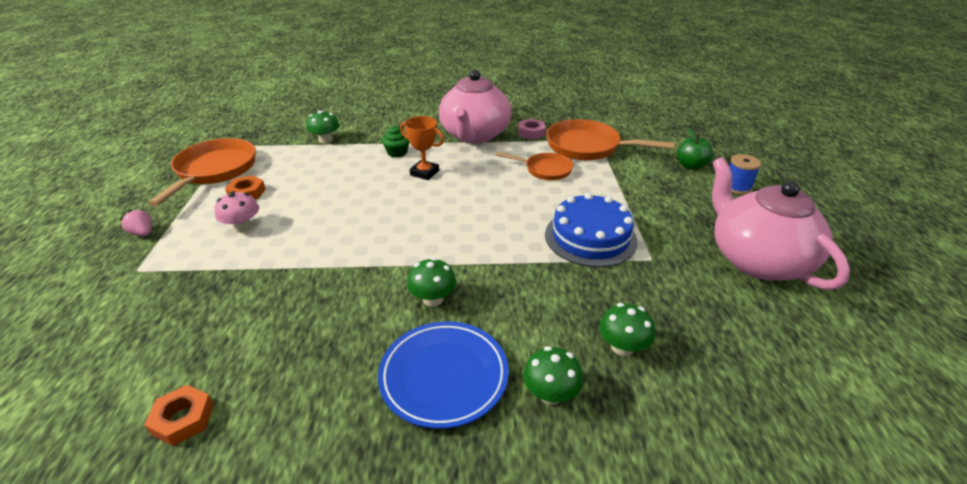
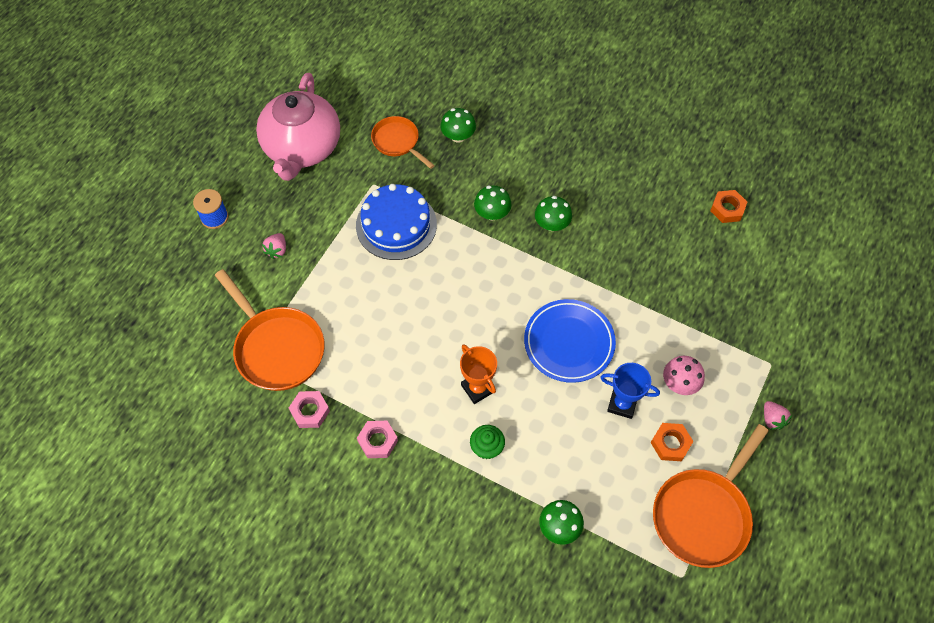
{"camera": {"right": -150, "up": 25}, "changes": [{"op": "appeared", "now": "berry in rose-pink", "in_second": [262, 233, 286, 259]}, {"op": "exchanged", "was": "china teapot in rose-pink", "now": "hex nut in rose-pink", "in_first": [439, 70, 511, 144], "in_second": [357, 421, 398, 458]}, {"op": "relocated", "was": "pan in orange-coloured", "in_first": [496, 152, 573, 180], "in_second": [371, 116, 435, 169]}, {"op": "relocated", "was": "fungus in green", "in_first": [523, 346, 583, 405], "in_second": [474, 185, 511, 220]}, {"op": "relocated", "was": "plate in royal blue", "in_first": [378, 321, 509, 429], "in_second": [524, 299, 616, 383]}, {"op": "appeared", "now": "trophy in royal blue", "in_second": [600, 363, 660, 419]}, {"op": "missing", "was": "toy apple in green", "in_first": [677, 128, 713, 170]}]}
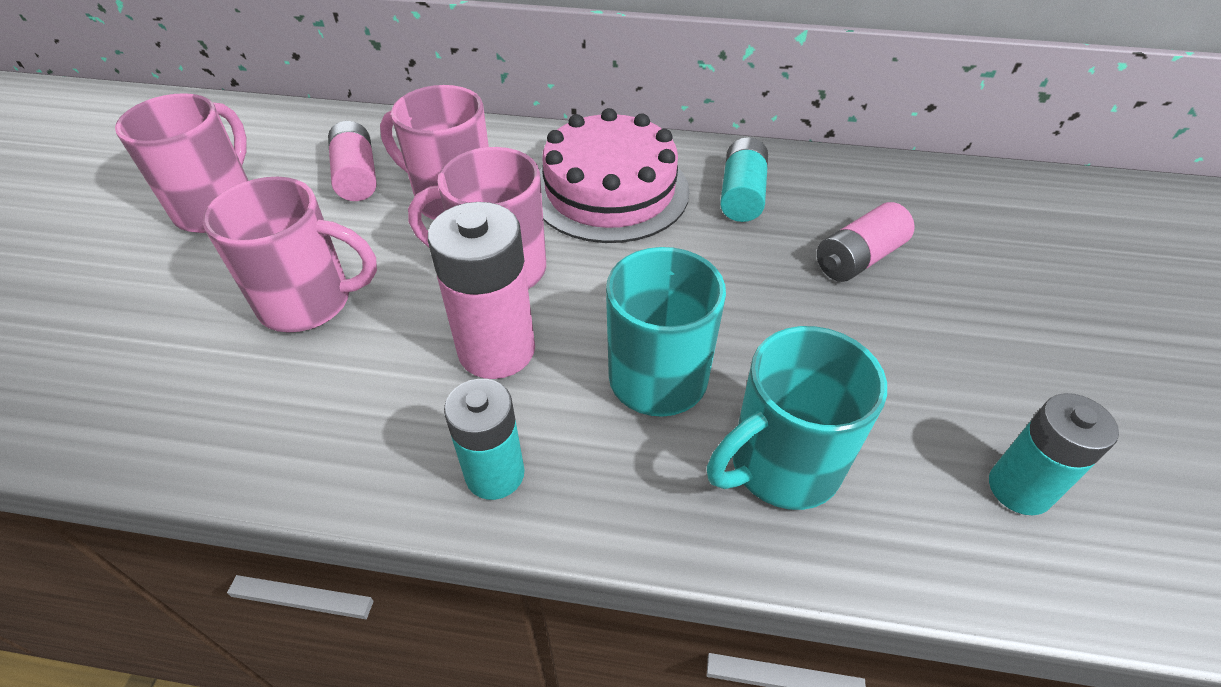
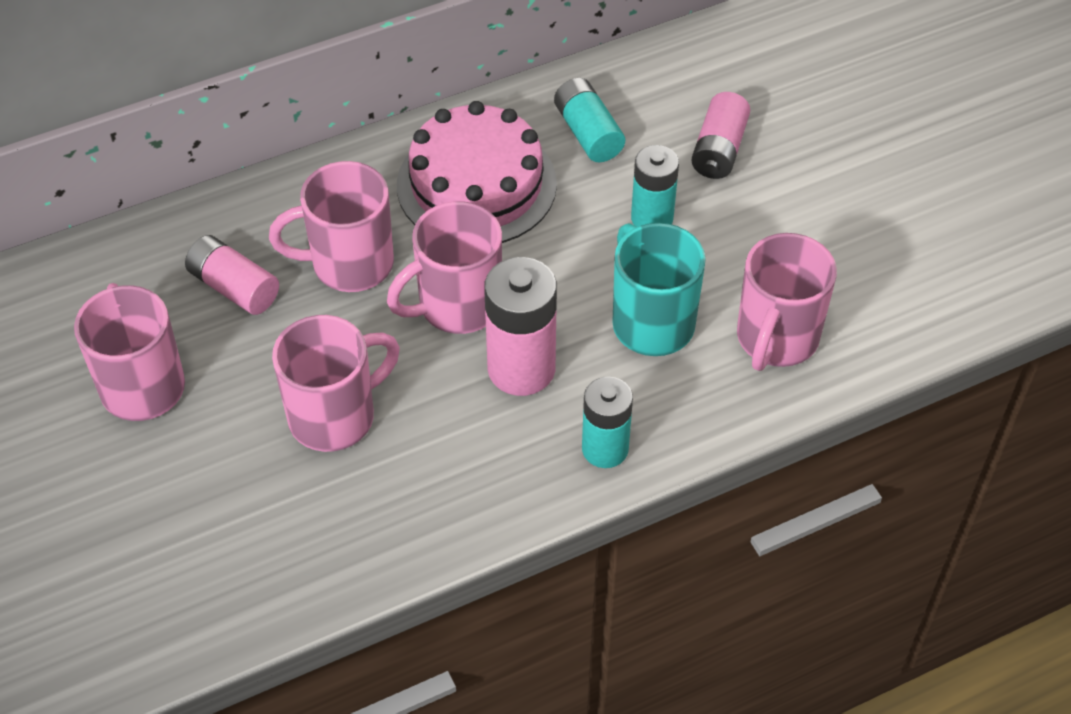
{"camera": {"right": -35, "up": 5}, "changes": [{"op": "relocated", "was": "power cell in aqua", "in_first": [989, 393, 1119, 515], "in_second": [631, 145, 679, 227]}, {"op": "colour", "was": "coffee mug in aqua", "now": "coffee mug in rose-pink", "in_first": [707, 326, 887, 510], "in_second": [737, 233, 837, 371]}]}
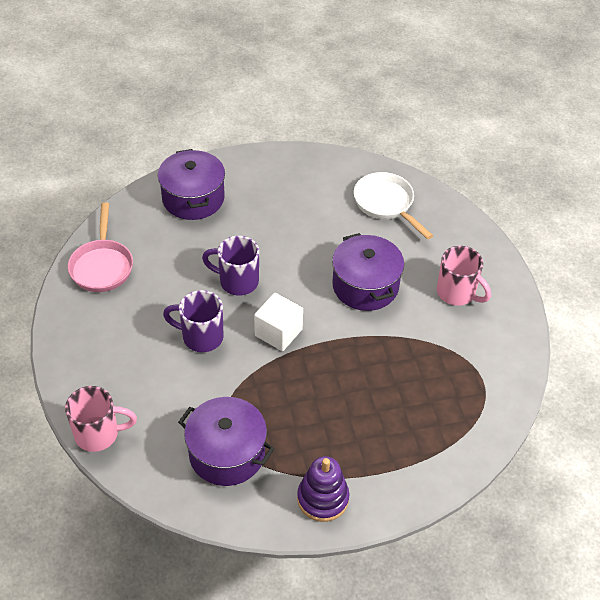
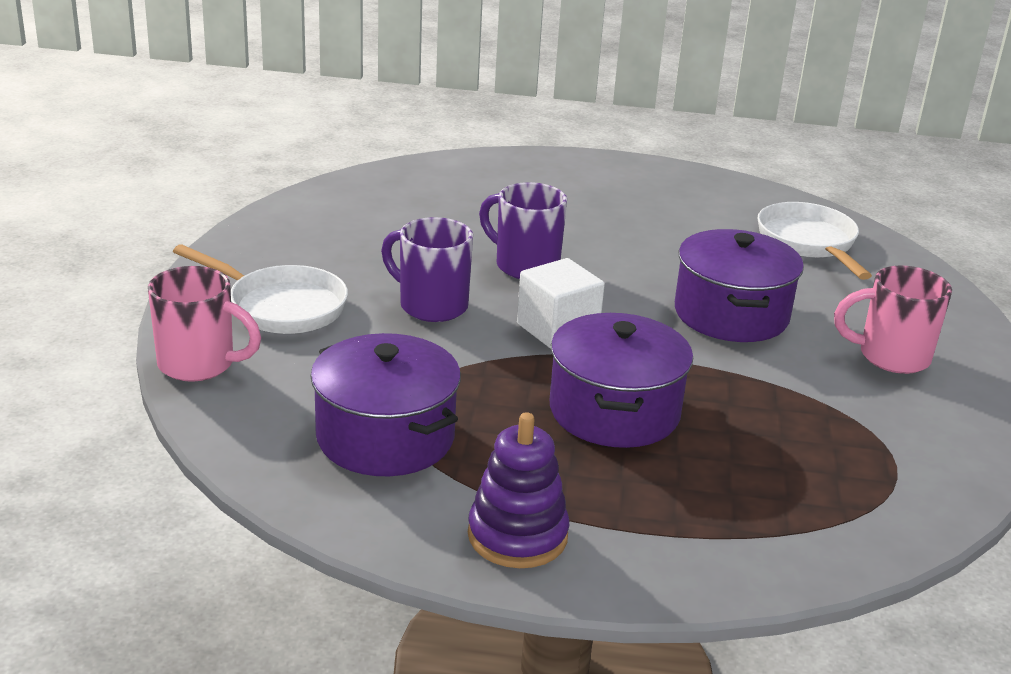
{"camera": {"right": 20, "up": -20}, "changes": [{"op": "appeared", "now": "pan in white", "in_second": [173, 244, 348, 334]}, {"op": "relocated", "was": "cooking pot in violet", "in_first": [158, 149, 225, 220], "in_second": [550, 313, 693, 448]}, {"op": "spun", "was": "coffee mug in rose-pink", "in_first": [437, 246, 491, 306], "in_second": [834, 266, 952, 374], "clockwise": 120}, {"op": "missing", "was": "pan in rose-pink", "in_first": [68, 202, 133, 292]}]}
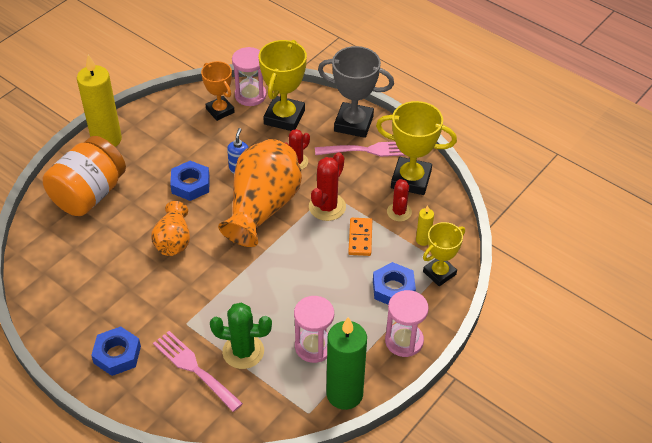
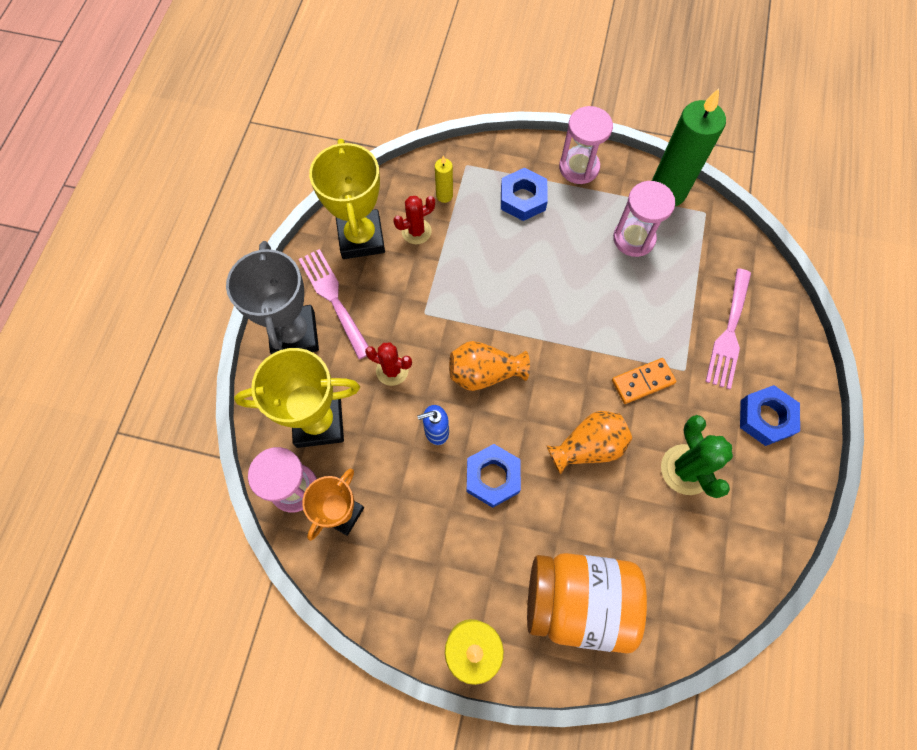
{"camera": {"right": -115, "up": 20}, "changes": [{"op": "size", "was": "vase in orange-coloured", "in_first": [218, 139, 302, 247], "in_second": [449, 341, 530, 391], "ratio": 0.55}, {"op": "relocated", "was": "domino piece in orange-coloured", "in_first": [348, 218, 372, 256], "in_second": [612, 358, 676, 404]}, {"op": "relocated", "was": "saguaro cactus in green", "in_first": [210, 303, 272, 369], "in_second": [661, 415, 733, 498]}, {"op": "missing", "was": "saguaro cactus in scarlet", "in_first": [309, 152, 346, 221]}, {"op": "missing", "was": "trophy in bright yellow", "in_first": [423, 222, 465, 286]}]}
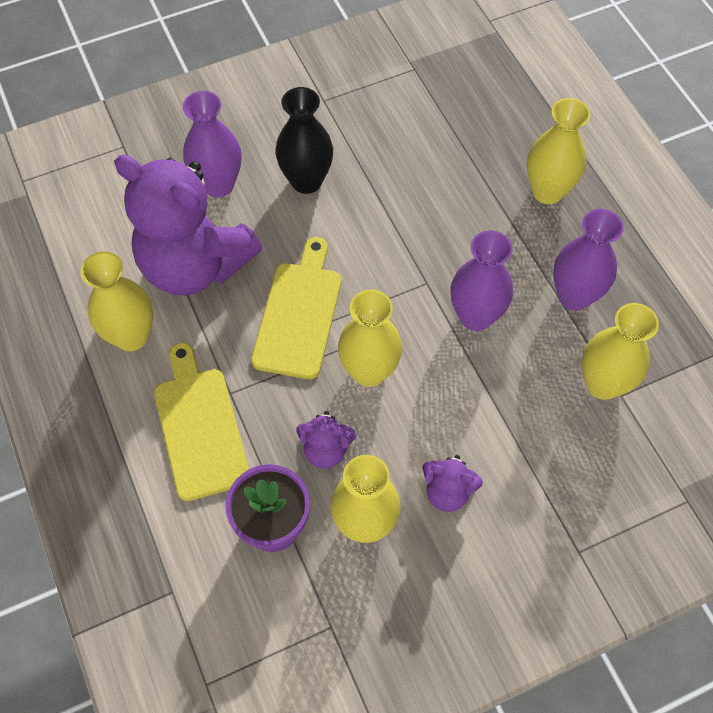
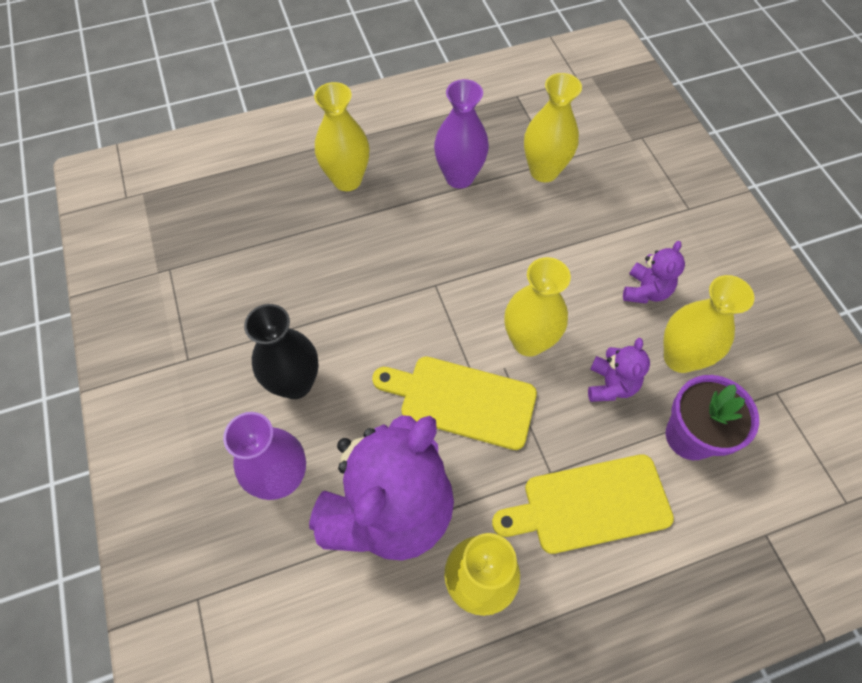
{"camera": {"right": -85, "up": 0}, "changes": [{"op": "missing", "was": "vase in violet", "in_first": [450, 231, 513, 331]}]}
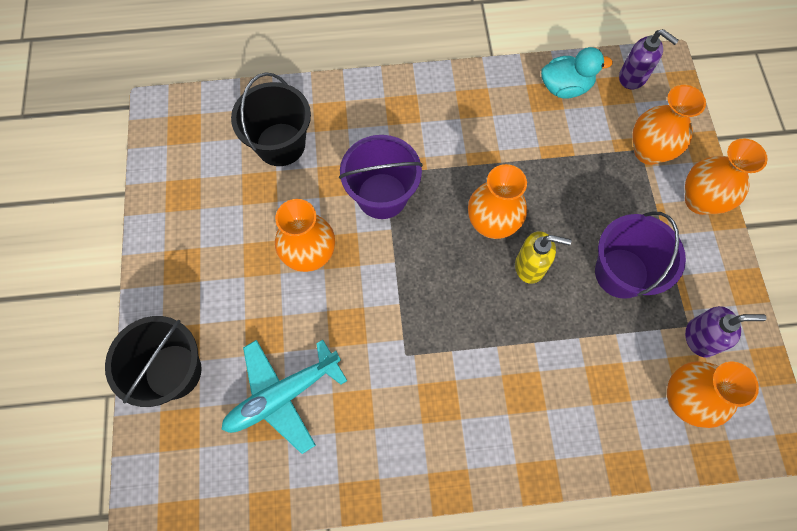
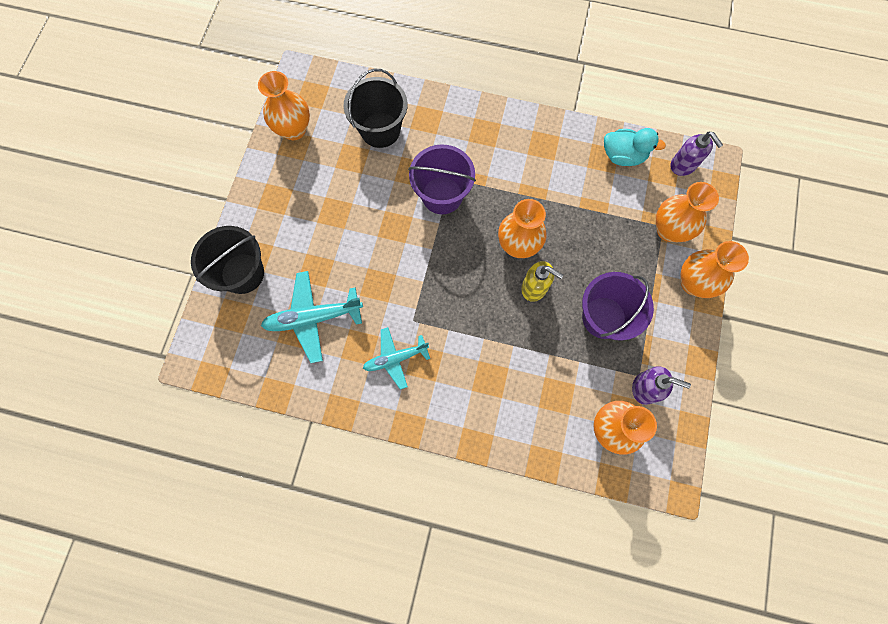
{"camera": {"right": 20, "up": 5}, "changes": [{"op": "relocated", "was": "vase in orange-coloured", "in_first": [275, 199, 335, 272], "in_second": [258, 71, 310, 140]}, {"op": "appeared", "now": "plane in aqua", "in_second": [363, 327, 430, 390]}]}
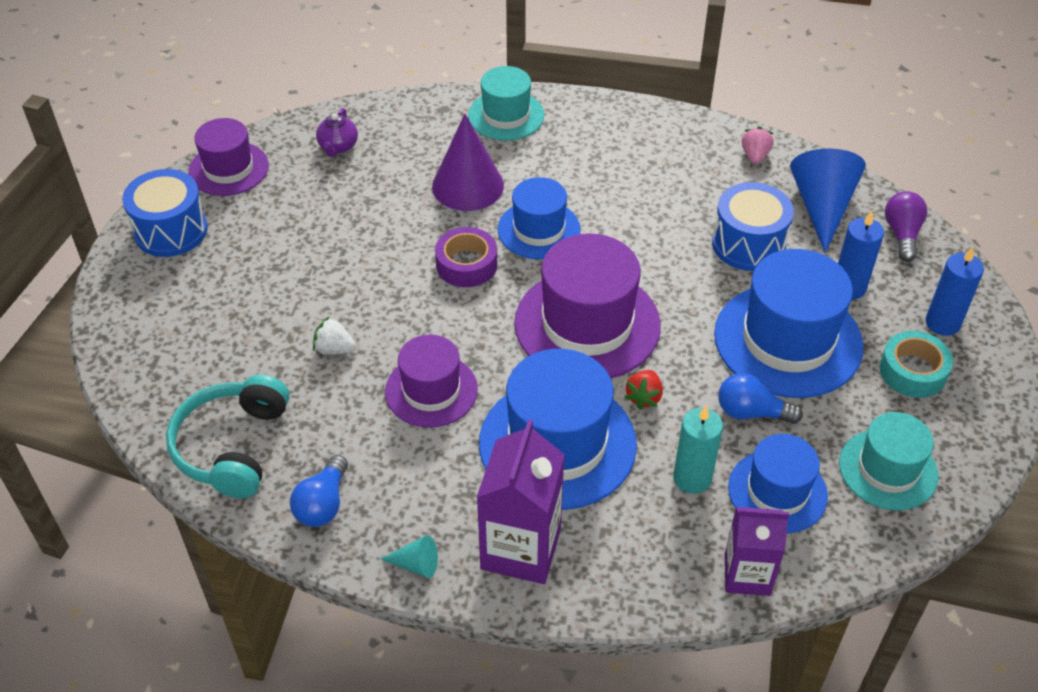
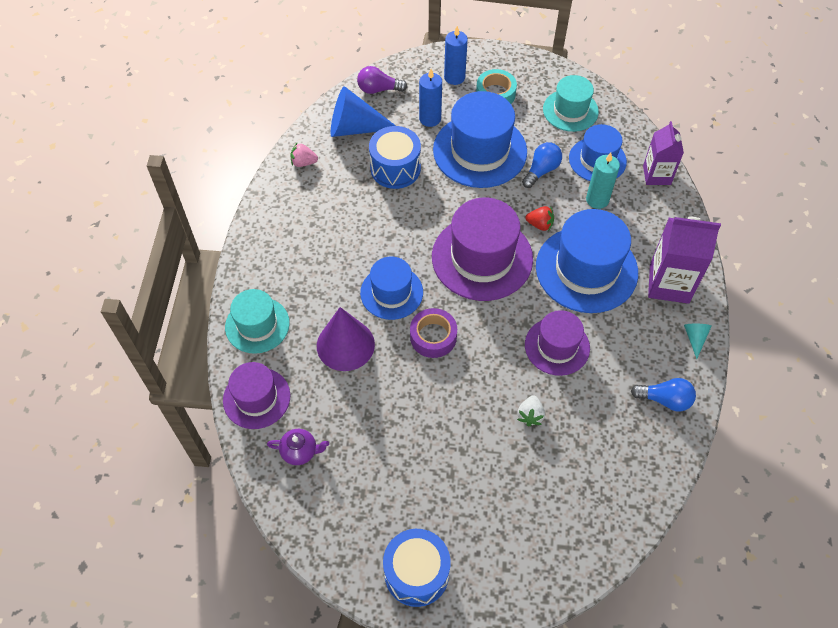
{"camera": {"right": -95, "up": 10}, "changes": [{"op": "relocated", "was": "hat in violet", "in_first": [189, 118, 269, 196], "in_second": [223, 362, 290, 429]}, {"op": "spun", "was": "bulb in royal blue", "in_first": [718, 373, 803, 424], "in_second": [522, 142, 562, 188], "clockwise": -150}, {"op": "missing", "was": "over-ear headphones in aqua", "in_first": [166, 374, 289, 499]}]}
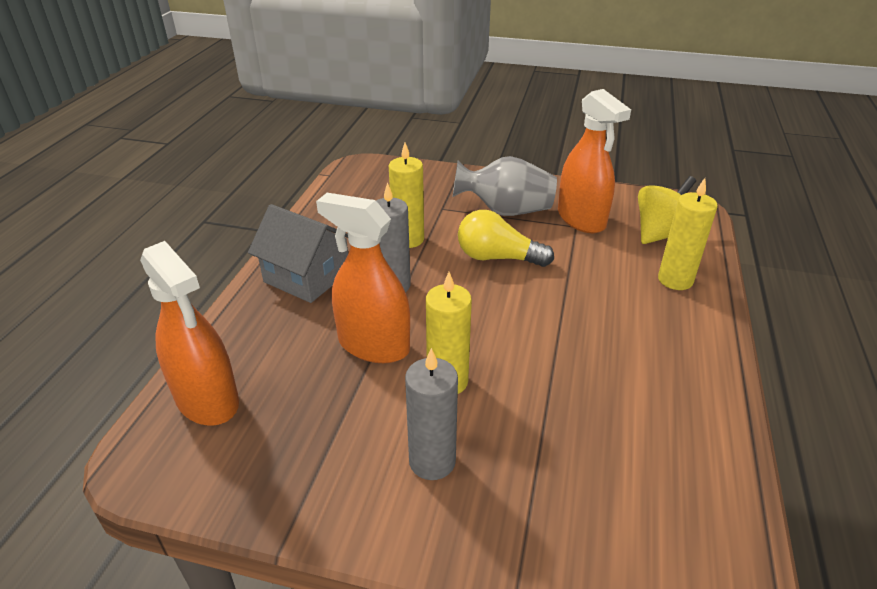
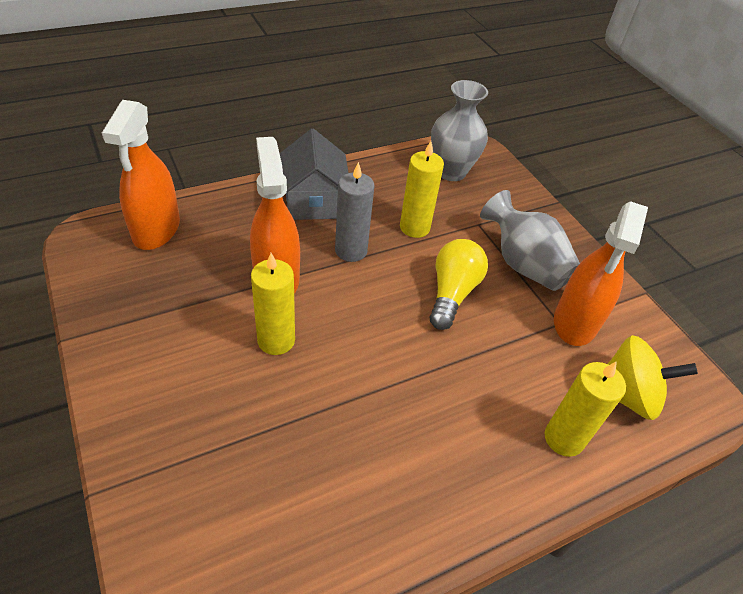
{"camera": {"right": 45, "up": 10}, "changes": [{"op": "spun", "was": "bulb in bright yellow", "in_first": [458, 210, 554, 267], "in_second": [430, 239, 488, 330], "clockwise": 45}, {"op": "appeared", "now": "vase in grey", "in_second": [431, 80, 488, 181]}, {"op": "missing", "was": "candle in grey", "in_first": [405, 348, 458, 480]}]}
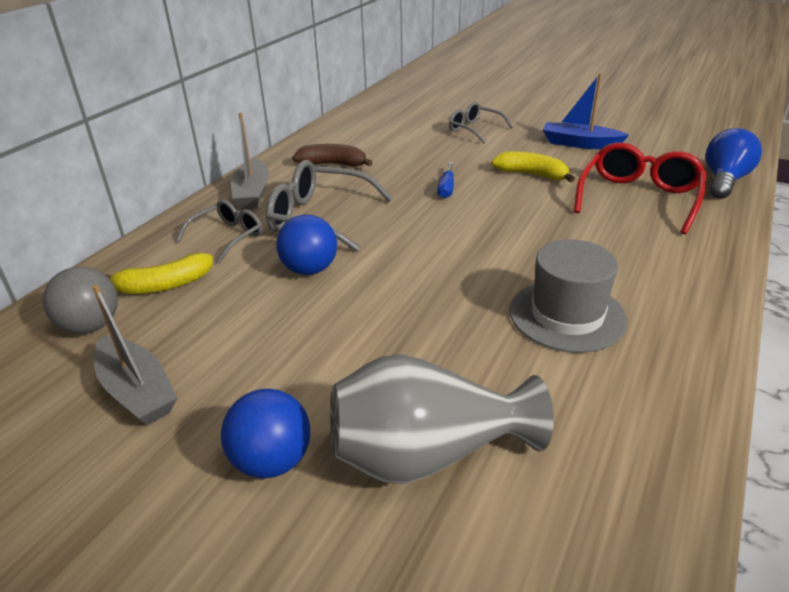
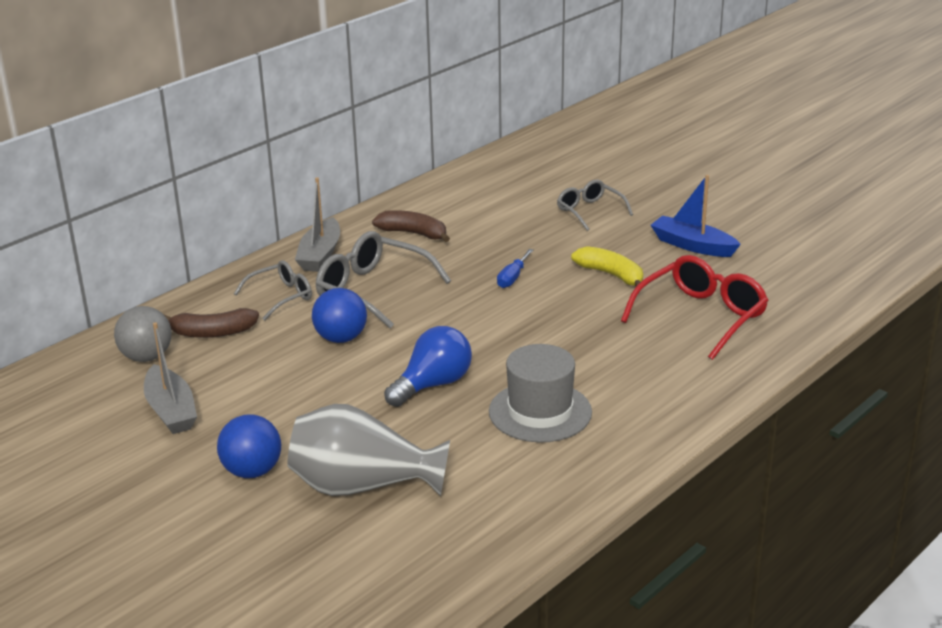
{"camera": {"right": 15, "up": -5}, "changes": [{"op": "colour", "was": "banana fruit in bright yellow", "now": "banana fruit in brown", "in_first": [105, 253, 213, 294], "in_second": [165, 308, 259, 338]}, {"op": "relocated", "was": "bulb in royal blue", "in_first": [706, 128, 762, 199], "in_second": [384, 326, 472, 407]}]}
